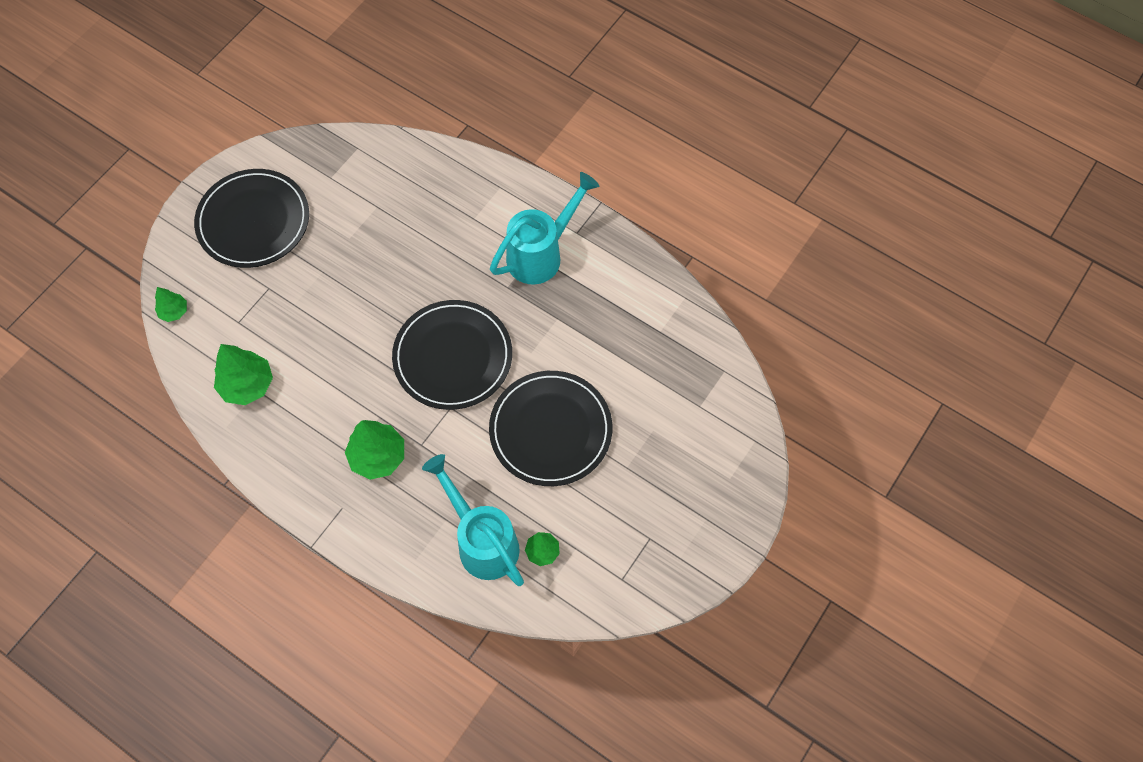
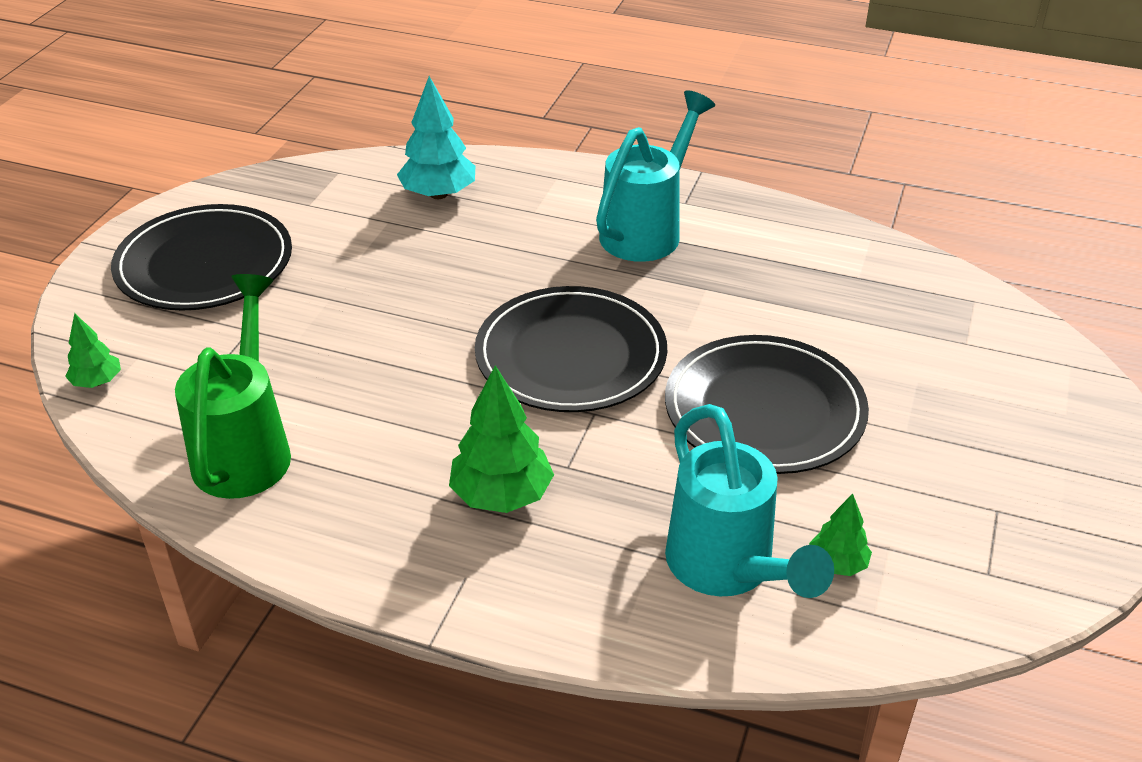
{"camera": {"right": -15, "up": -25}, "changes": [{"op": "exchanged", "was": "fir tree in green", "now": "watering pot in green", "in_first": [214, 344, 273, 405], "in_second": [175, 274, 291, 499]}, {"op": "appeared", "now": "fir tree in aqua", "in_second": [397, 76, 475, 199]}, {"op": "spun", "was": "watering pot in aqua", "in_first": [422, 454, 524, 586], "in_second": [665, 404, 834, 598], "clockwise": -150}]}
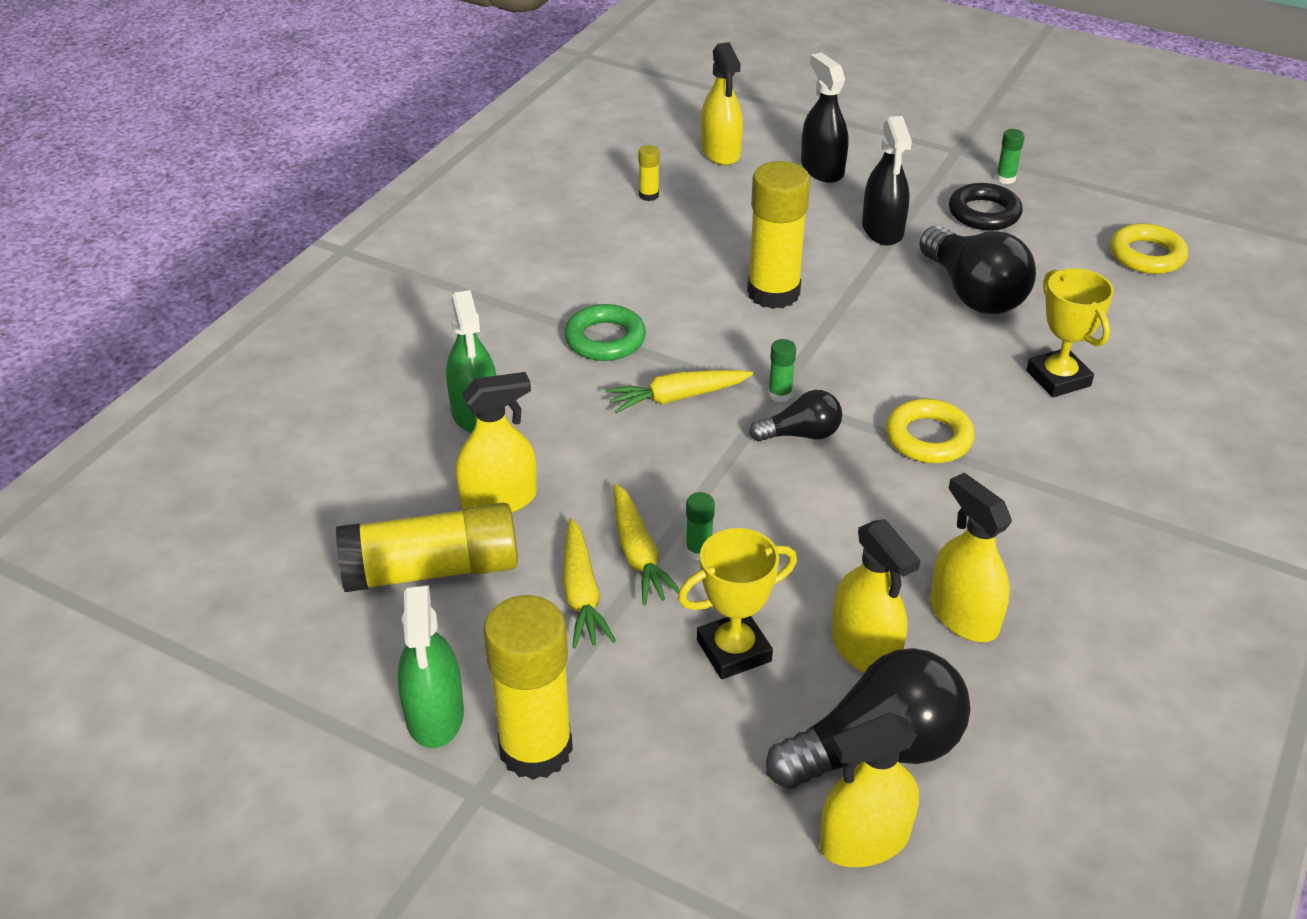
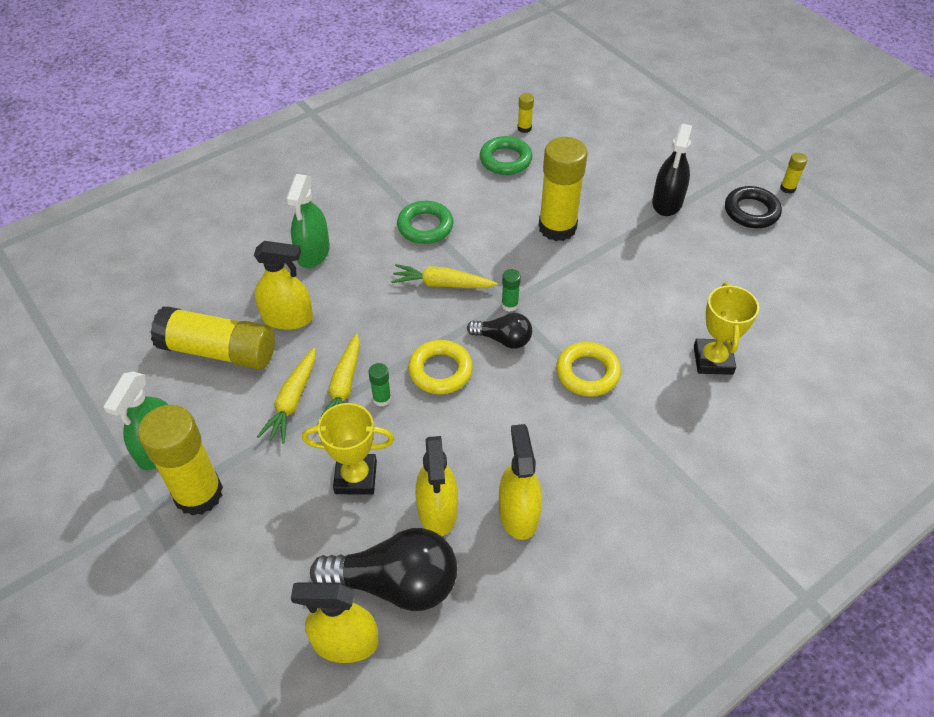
{"camera": {"right": 25, "up": 10}, "changes": [{"op": "relocated", "was": "hoop in bright yellow", "in_first": [1110, 223, 1188, 274], "in_second": [408, 340, 473, 394]}, {"op": "appeared", "now": "hoop in green", "in_second": [480, 136, 532, 175]}, {"op": "colour", "was": "glue in green", "now": "glue in bright yellow", "in_first": [996, 129, 1025, 184], "in_second": [780, 153, 808, 194]}, {"op": "missing", "was": "spray bottle in bright yellow", "in_first": [701, 42, 743, 165]}, {"op": "missing", "was": "spray bottle in jet-black", "in_first": [801, 52, 848, 183]}, {"op": "missing", "was": "bulb in jet-black", "in_first": [919, 226, 1036, 314]}]}
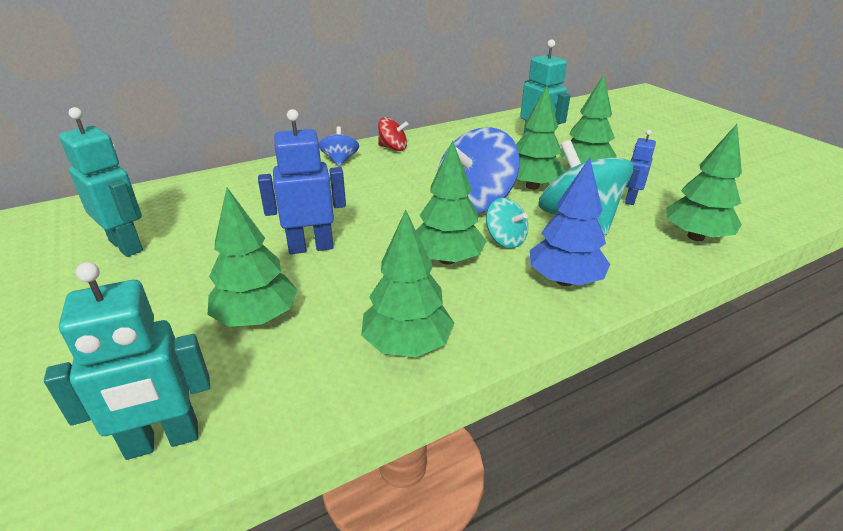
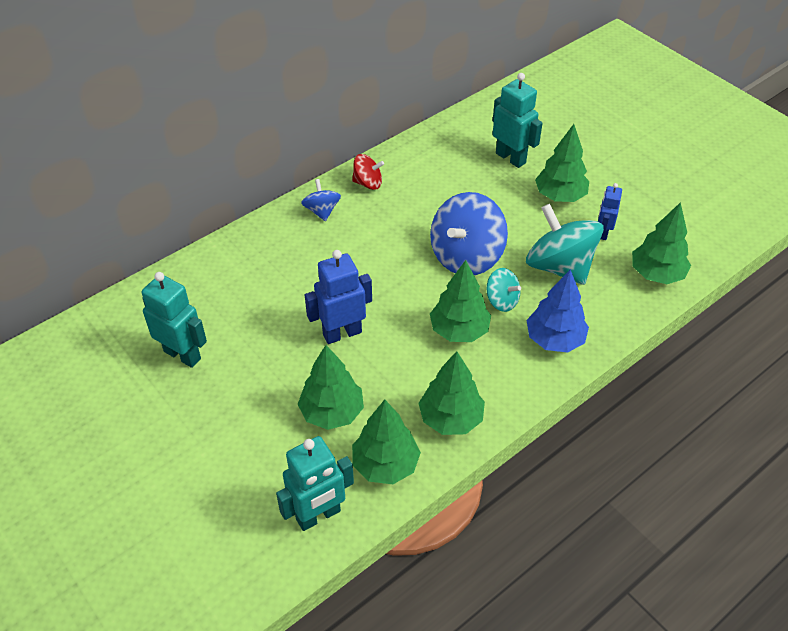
{"camera": {"right": -10, "up": 15}, "changes": [{"op": "relocated", "was": "fir tree in green", "in_first": [516, 86, 566, 190], "in_second": [352, 399, 421, 484]}]}
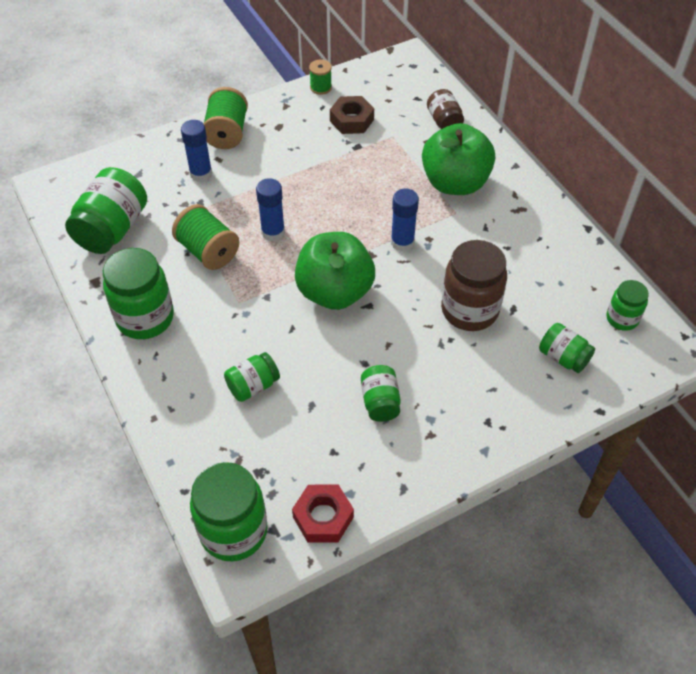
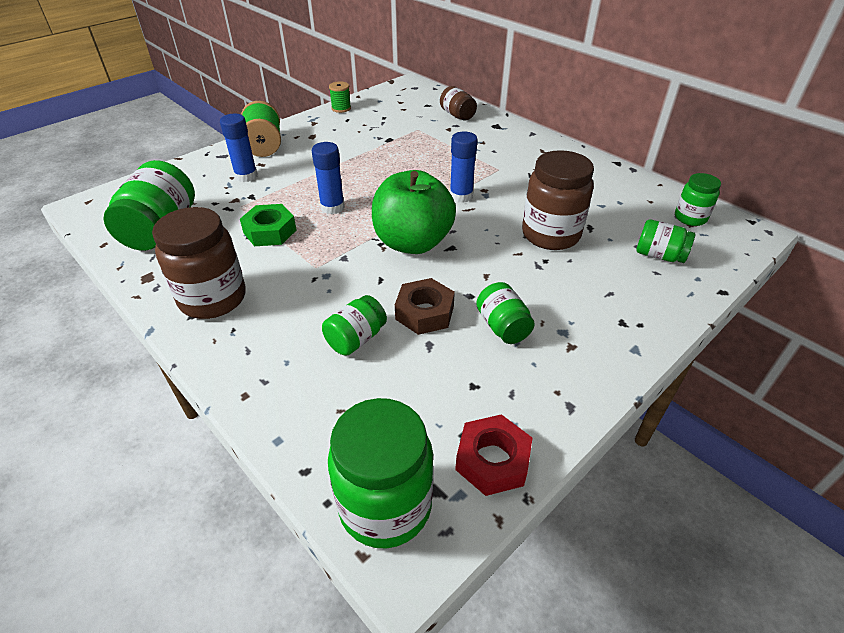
{"camera": {"right": -15, "up": -10}, "changes": [{"op": "colour", "was": "preserve jar in green", "now": "preserve jar in brown", "in_first": [103, 248, 174, 339], "in_second": [152, 207, 246, 319]}, {"op": "exchanged", "was": "spool in green", "now": "hex nut in green", "in_first": [172, 204, 239, 270], "in_second": [240, 204, 297, 246]}, {"op": "relocated", "was": "hex nut in brown", "in_first": [330, 96, 374, 134], "in_second": [395, 278, 455, 335]}, {"op": "missing", "was": "toy apple in green", "in_first": [422, 123, 495, 195]}]}
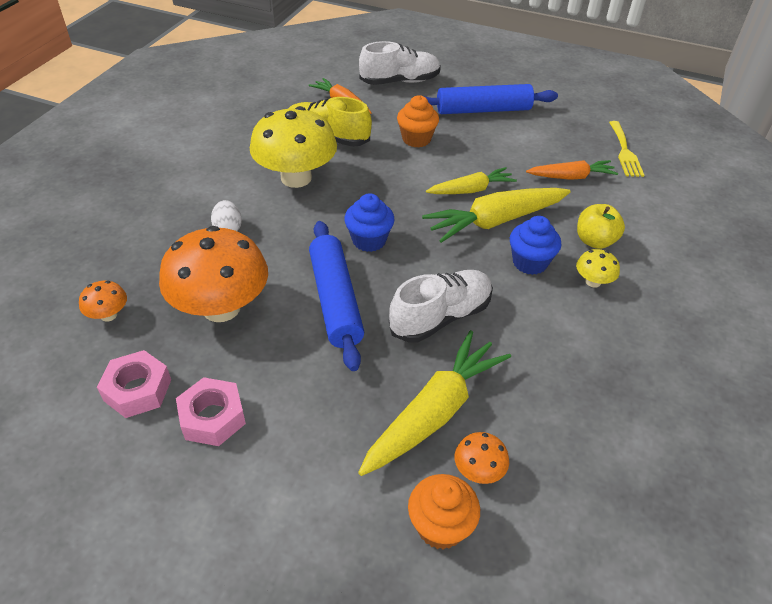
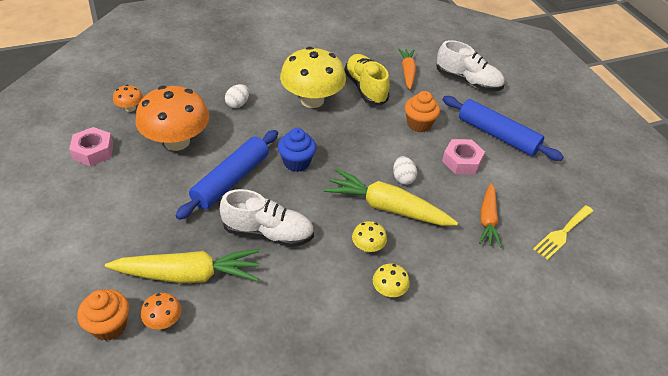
{"camera": {"right": 45, "up": 0}, "changes": [{"op": "exchanged", "was": "fairy cake in royal blue", "now": "fungus in bright yellow", "in_first": [510, 216, 561, 275], "in_second": [352, 221, 387, 253]}, {"op": "exchanged", "was": "carrot in bright yellow", "now": "egg shape in white", "in_first": [426, 167, 517, 194], "in_second": [393, 156, 417, 185]}, {"op": "relocated", "was": "hex nut in rose-pink", "in_first": [176, 377, 246, 446], "in_second": [442, 139, 485, 174]}, {"op": "spun", "was": "carrot in orange-coloured", "in_first": [526, 160, 618, 180], "in_second": [479, 183, 502, 248], "clockwise": 60}, {"op": "missing", "was": "toy apple in bright yellow", "in_first": [577, 204, 625, 249]}]}
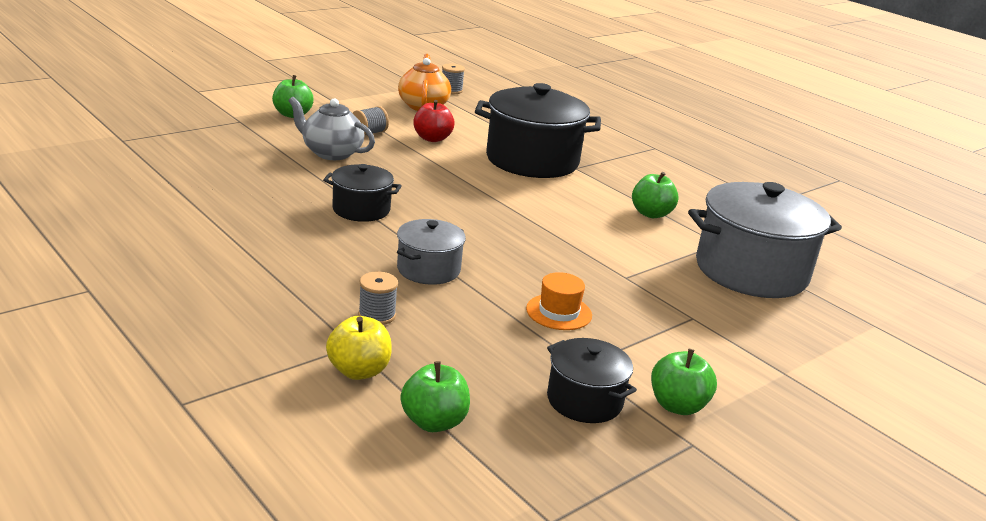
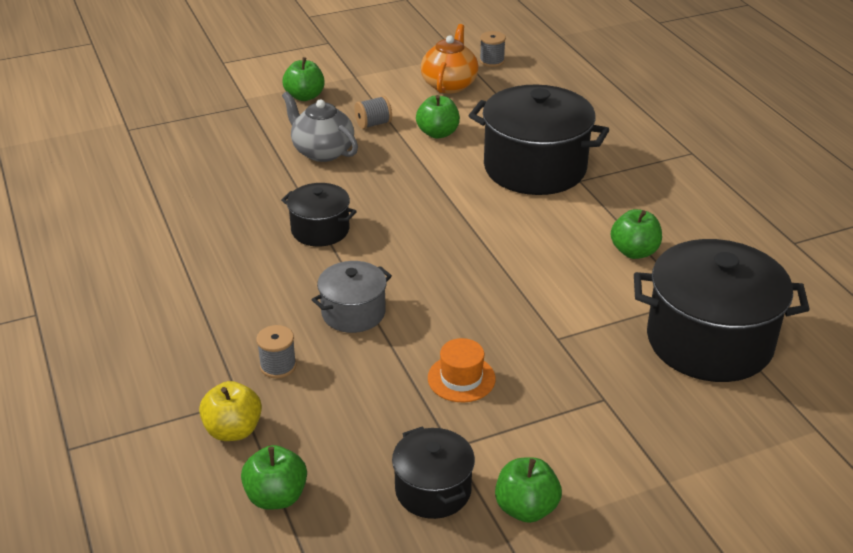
{"camera": {"right": 20, "up": 10}, "changes": [{"op": "colour", "was": "toy apple in scarlet", "now": "toy apple in green", "in_first": [413, 100, 455, 142], "in_second": [416, 95, 460, 139]}, {"op": "colour", "was": "cooking pot in grey", "now": "cooking pot in jet-black", "in_first": [688, 182, 842, 298], "in_second": [634, 239, 810, 382]}]}
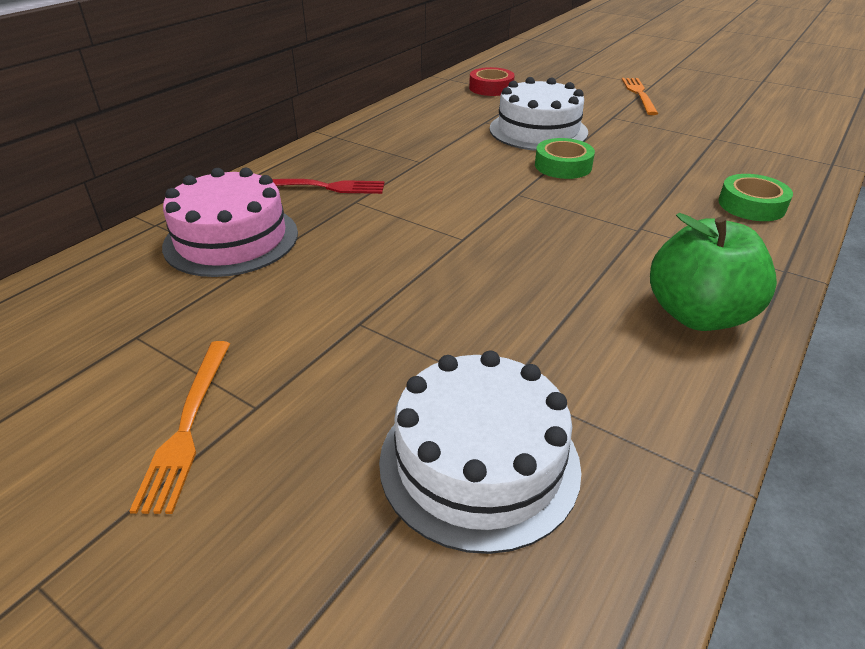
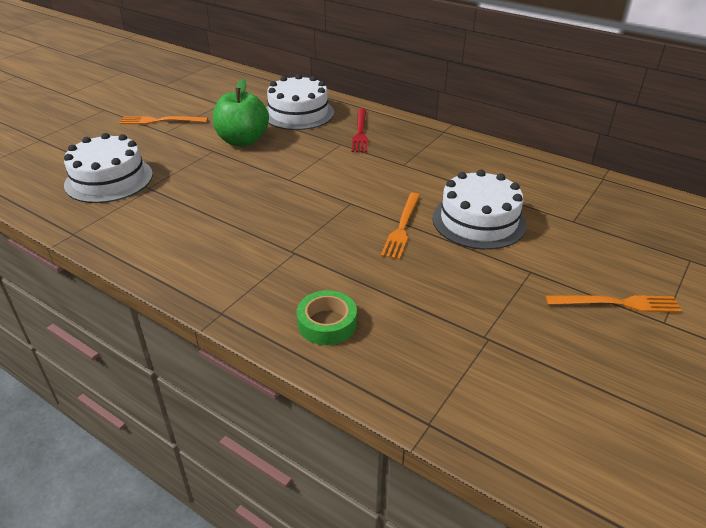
{"camera": {"right": 90, "up": 0}, "changes": [{"op": "relocated", "was": "toy apple in green", "in_first": [650, 213, 777, 331], "in_second": [213, 79, 269, 146]}, {"op": "colour", "was": "cake in rose-pink", "now": "cake in white", "in_first": [162, 168, 298, 277], "in_second": [266, 74, 334, 130]}, {"op": "exchanged", "was": "roll of tape in green", "now": "dinner fork in orange-coloured", "in_first": [535, 138, 595, 179], "in_second": [381, 193, 420, 260]}, {"op": "missing", "was": "roll of tape in scarlet", "in_first": [469, 67, 515, 96]}]}
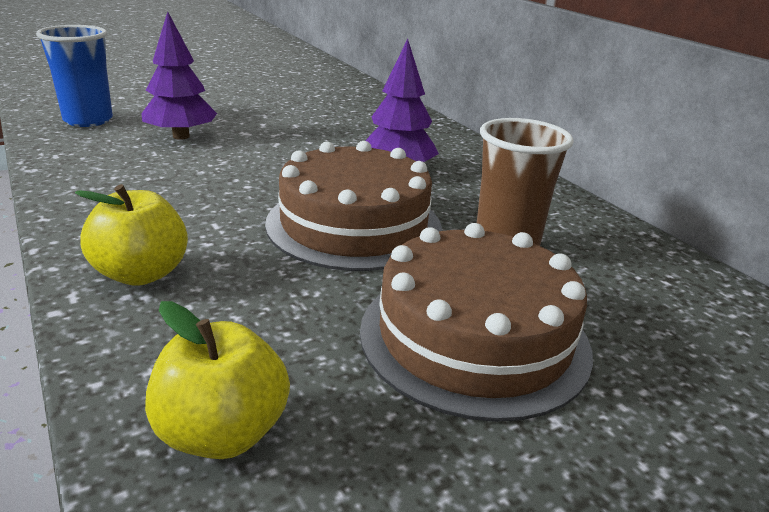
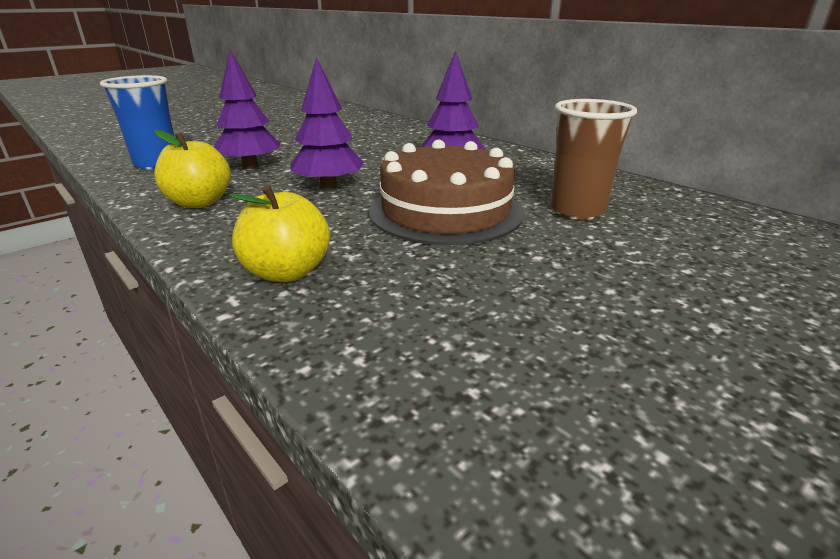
{"camera": {"right": -10, "up": 0}, "changes": [{"op": "relocated", "was": "toy apple in bright yellow", "in_first": [145, 301, 290, 459], "in_second": [154, 130, 231, 208]}, {"op": "appeared", "now": "fir tree in violet", "in_second": [291, 57, 364, 189]}, {"op": "missing", "was": "cake in brown", "in_first": [360, 223, 593, 422]}]}
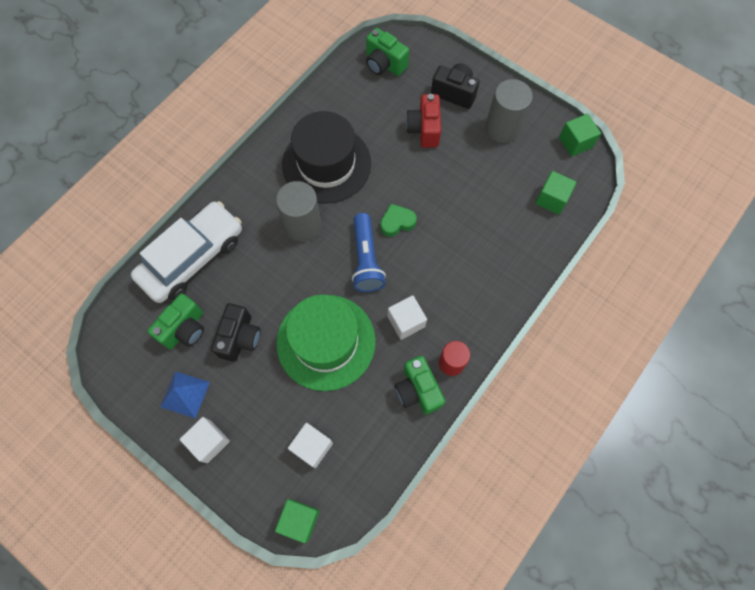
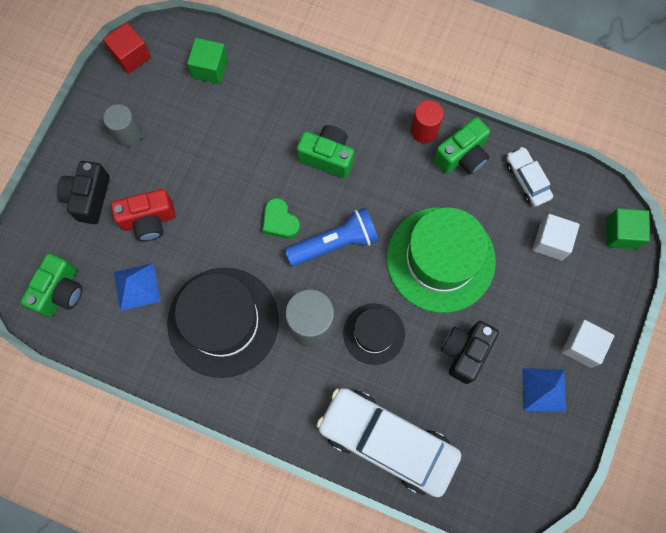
{"camera": {"right": -105, "up": 5}, "changes": [{"op": "colour", "was": "block in green", "now": "block in scarlet", "in_first": [559, 114, 601, 156], "in_second": [103, 22, 151, 74]}, {"op": "size", "was": "solid cylinder in grey", "in_first": [485, 79, 533, 143], "in_second": [103, 104, 142, 147], "ratio": 0.65}, {"op": "appeared", "now": "pyramid in royal blue", "in_second": [114, 263, 161, 311]}, {"op": "relocated", "was": "compact camera in green", "in_first": [147, 294, 204, 349], "in_second": [297, 125, 354, 179]}, {"op": "appeared", "now": "hat in jet-black", "in_second": [343, 304, 405, 365]}, {"op": "spun", "was": "compact camera in jet-black", "in_first": [211, 303, 261, 362], "in_second": [441, 321, 499, 384], "clockwise": -60}, {"op": "appeared", "now": "toy car in white", "in_second": [506, 147, 553, 207]}, {"op": "missing", "was": "block in white", "in_first": [388, 295, 427, 340]}]}
